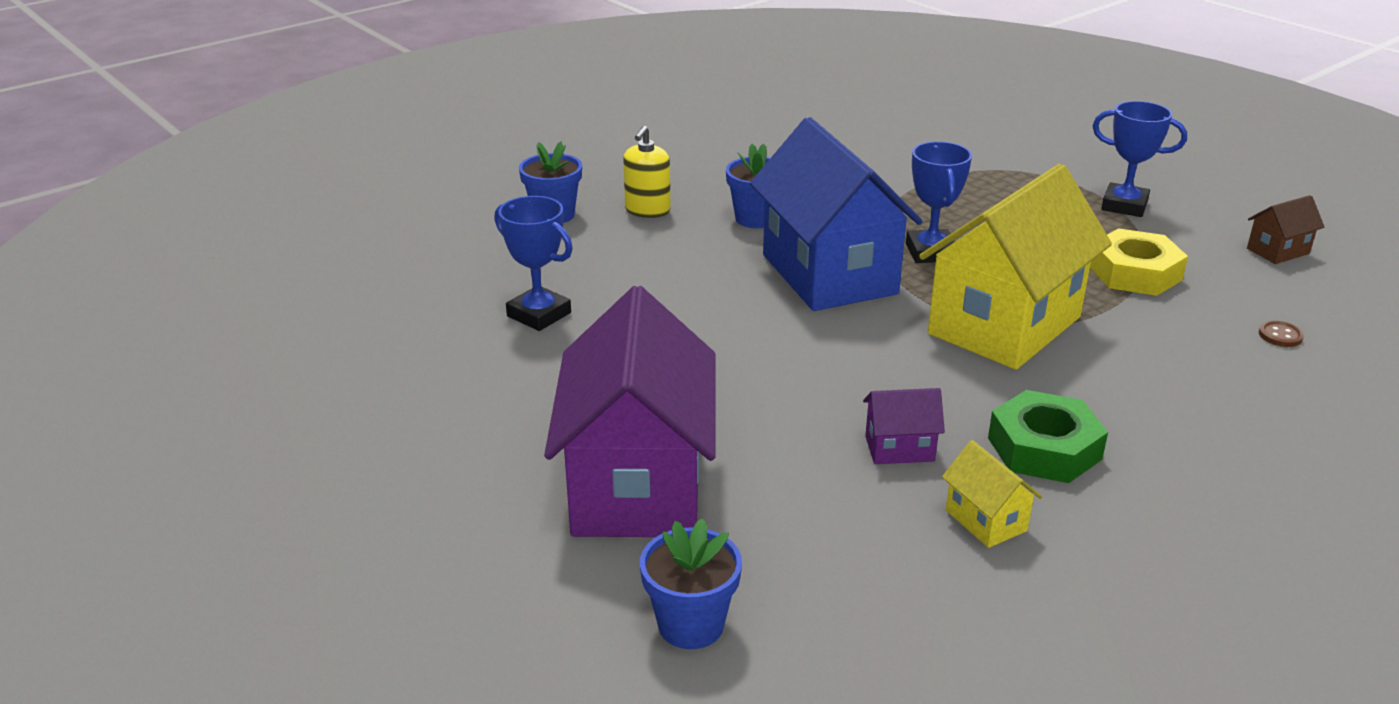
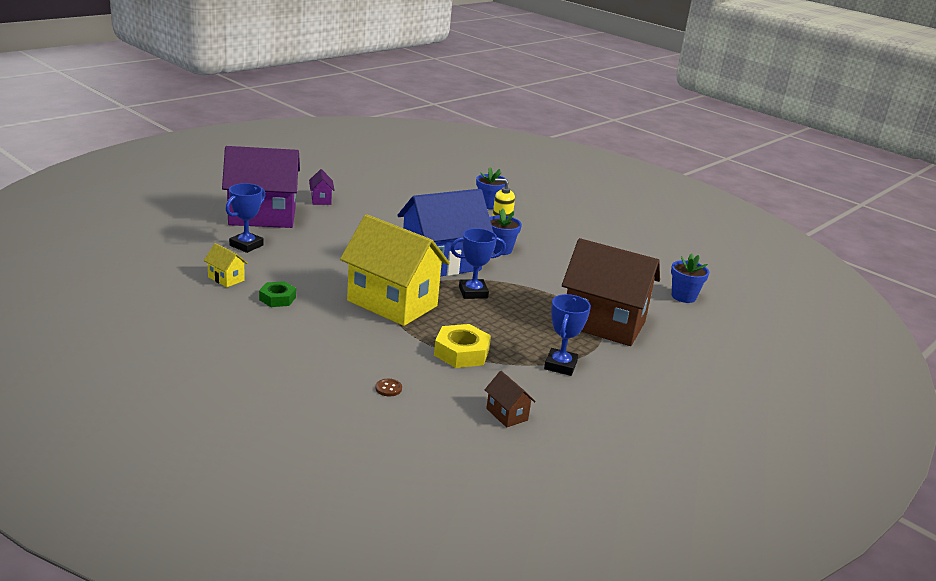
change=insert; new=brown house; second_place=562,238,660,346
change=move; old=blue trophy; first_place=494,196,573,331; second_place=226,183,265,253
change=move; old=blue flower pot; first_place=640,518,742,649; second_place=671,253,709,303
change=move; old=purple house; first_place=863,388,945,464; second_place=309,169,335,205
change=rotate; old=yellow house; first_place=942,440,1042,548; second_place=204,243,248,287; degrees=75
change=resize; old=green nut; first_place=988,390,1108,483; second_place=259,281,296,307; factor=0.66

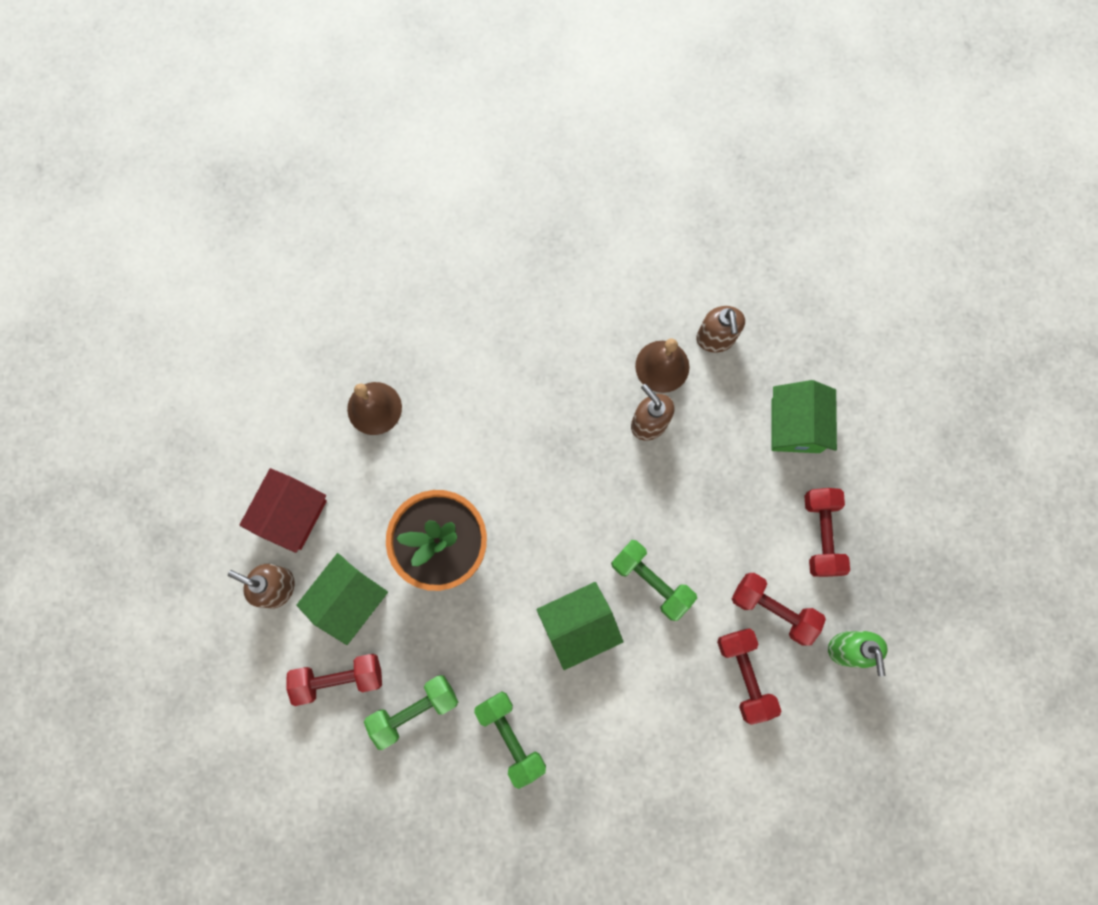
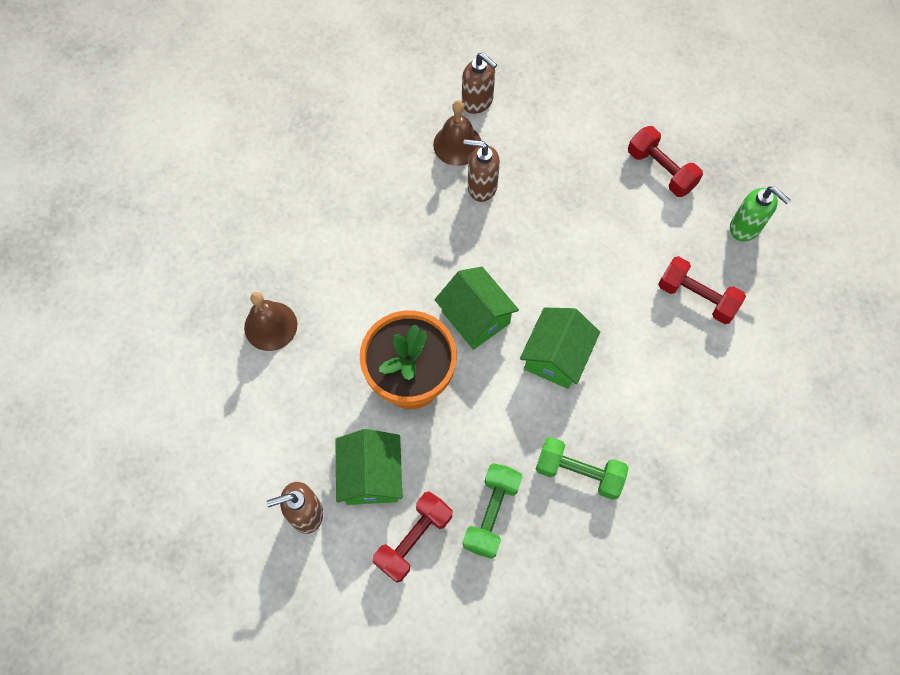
change=delete; old=red house; first_place=239,468,327,553
change=delete; old=green dumbbell; first_place=611,540,697,621
change=delete; old=red dumbbell; first_place=732,573,826,646
change=move; old=green house; first_place=771,380,837,453; second_place=435,267,519,350

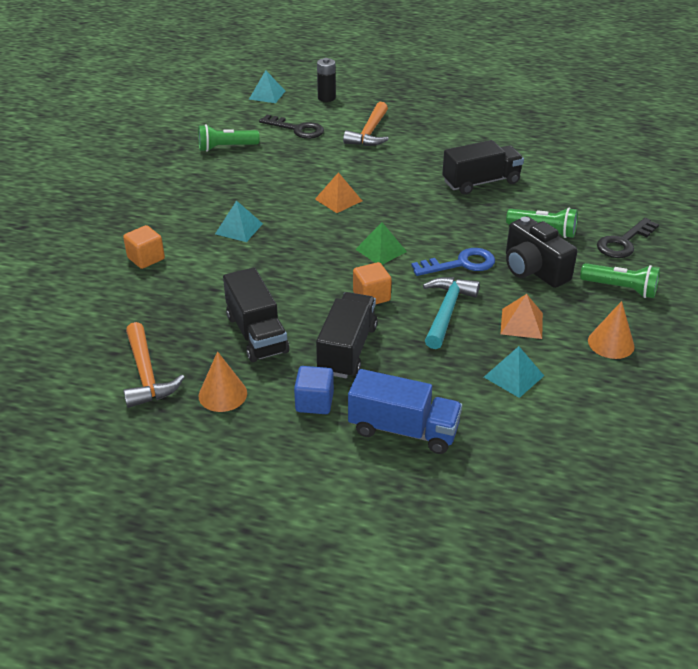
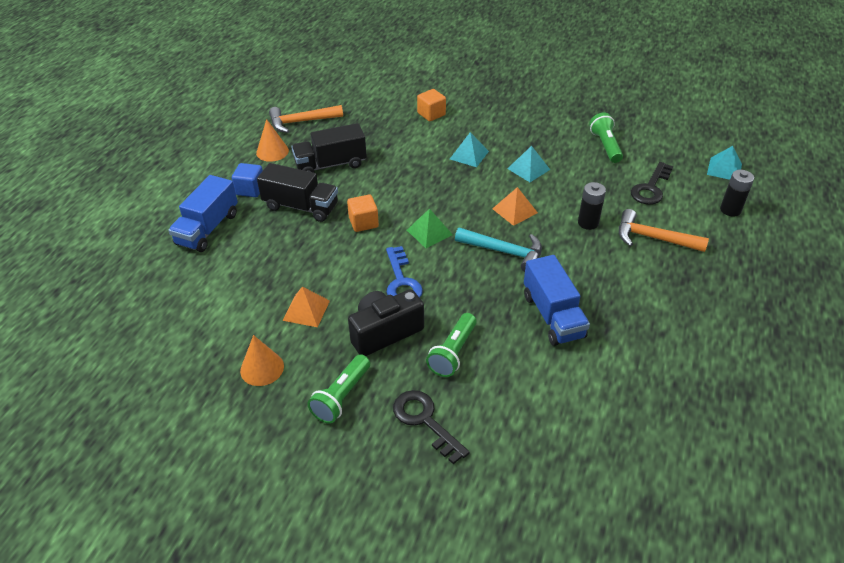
change=insert; new=black battery; second_place=578,182,606,230
change=move; old=turquoise hammer; first_place=423,277,480,349; second_place=455,227,542,272
change=move; old=turquoise pyramid; first_place=484,346,544,398; second_place=507,146,550,182
change=recolor; old=black truck; new=blue truck; first_place=442,140,524,195; second_place=524,255,590,346

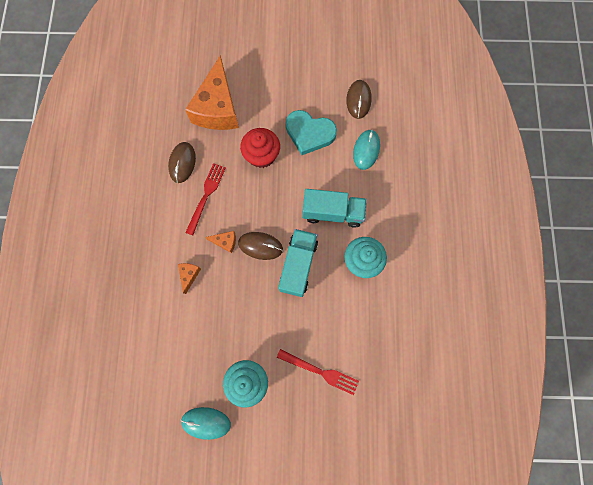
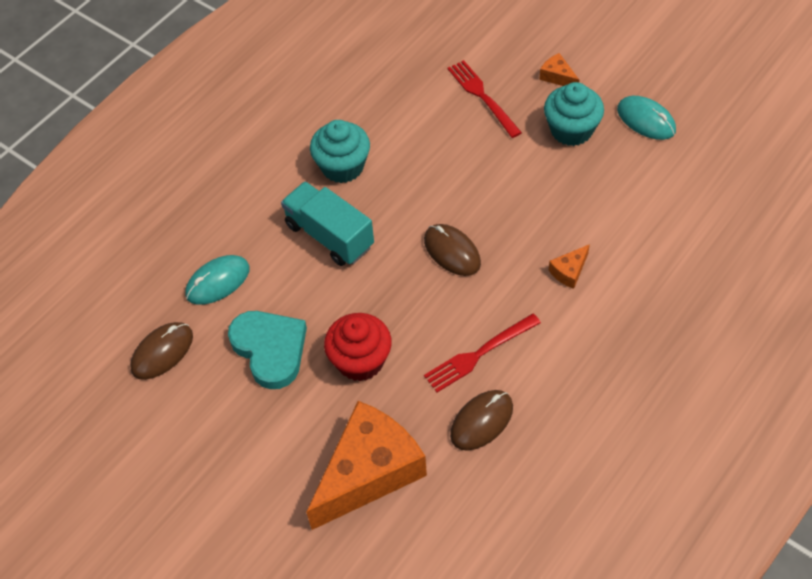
change=delete; old=turquoise truck; first_place=278,229,318,297
change=move; old=orange cheese; first_place=205,231,236,253; second_place=539,53,579,86

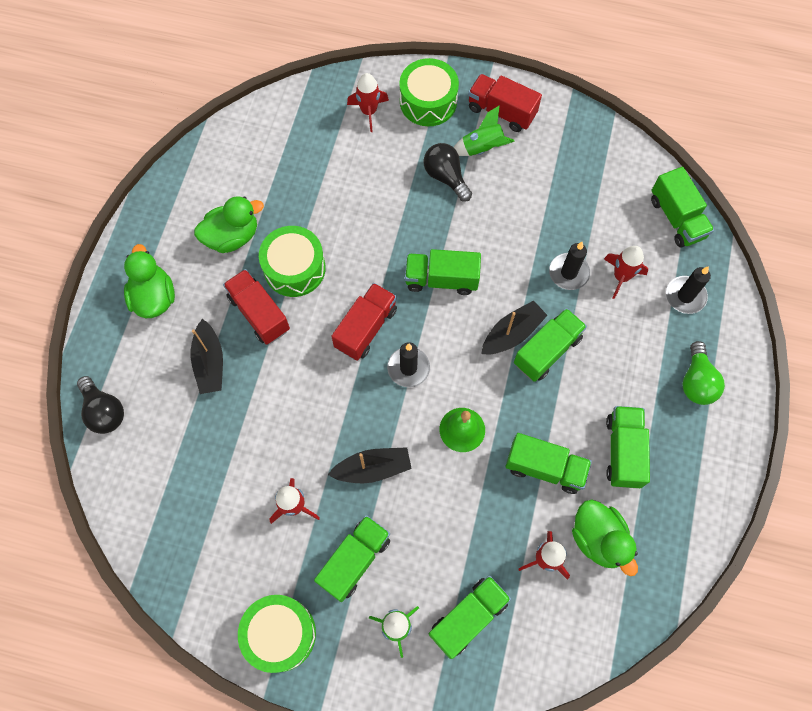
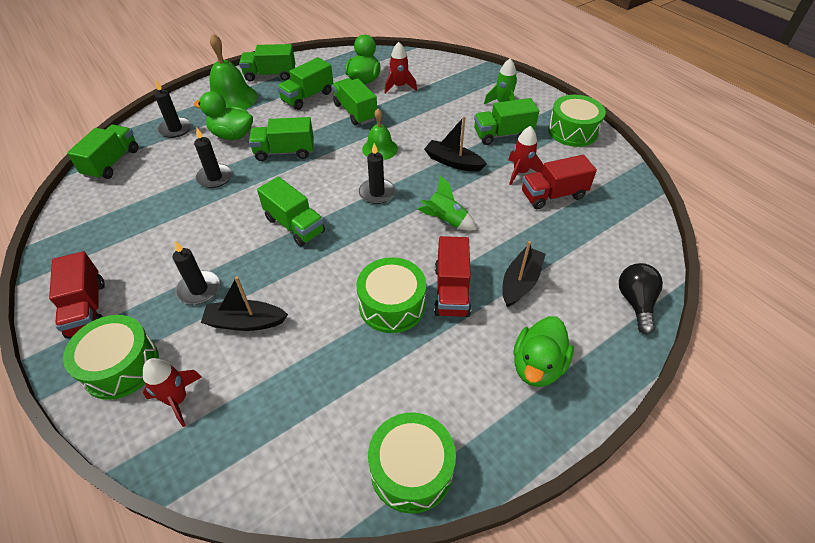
change=delete; old=red rocket; first_place=604,246,648,299
change=insert; new=green drum; second_place=368,412,456,514
change=move; old=green duck; first_place=194,196,264,253; second_place=193,91,253,140
change=move; old=red truck; first_place=331,283,397,361; second_place=522,155,597,209
change=move; old=green truck; first_place=429,575,511,659; second_place=239,44,295,82
change=move; old=green rocket; first_place=454,105,515,156; second_place=417,175,477,231
change=move; old=black boat; first_place=482,300,548,354; second_place=201,276,288,331
change=replace; old=black light bulb; new=black candle; first_place=424,143,472,202; second_place=173,241,220,305
change=replace; old=green light bulb; new=green bell; first_place=682,341,725,405; second_place=209,34,257,110

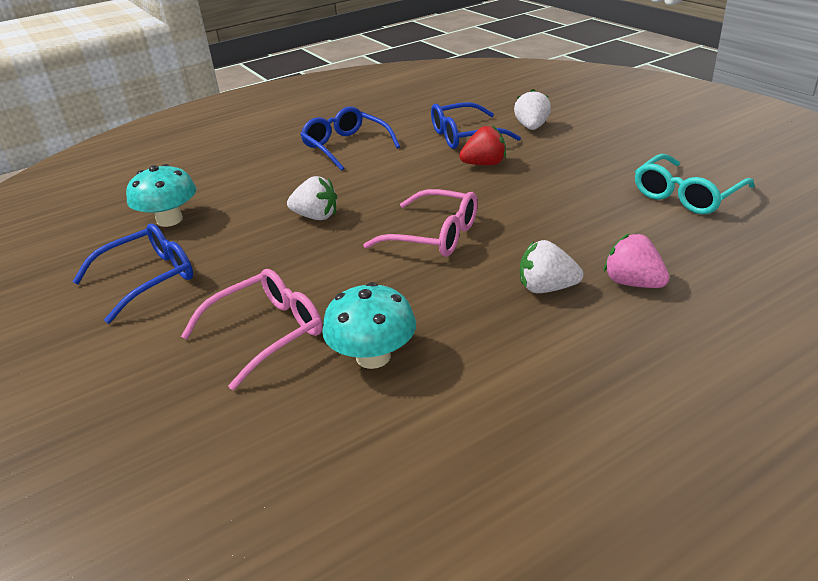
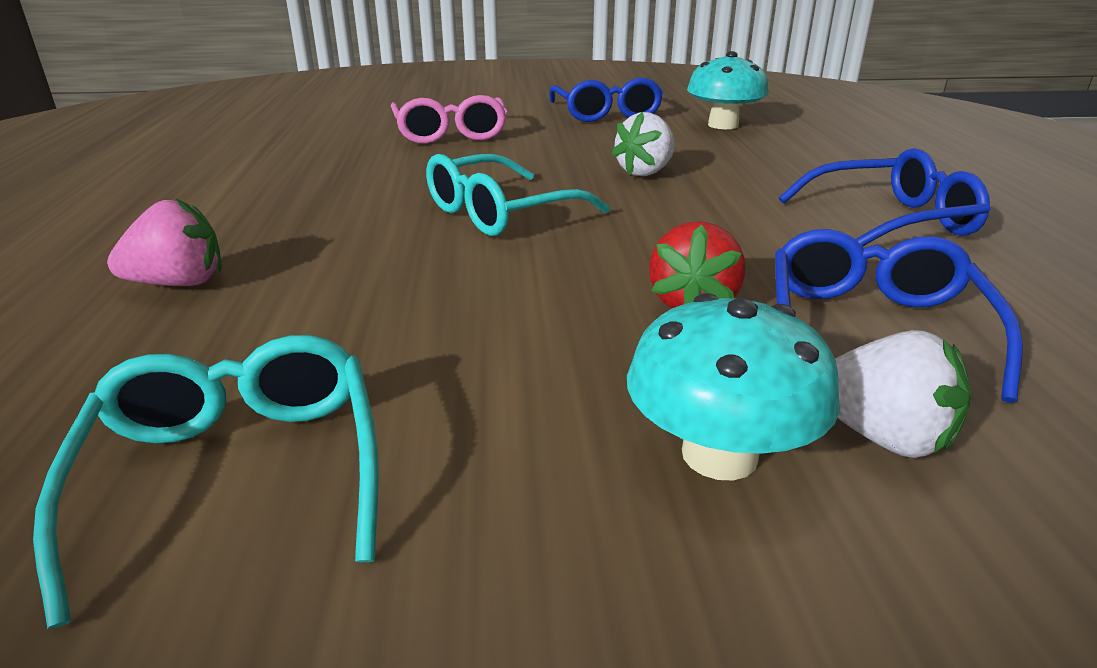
change=delete; old=white strawberry; first_place=520,240,583,293
change=move; old=turquoise mushroom; first_place=322,282,416,369; second_place=627,293,840,481
change=recolor; old=pink glasses; new=turquoise glasses; first_place=363,189,478,257; second_place=426,154,610,236

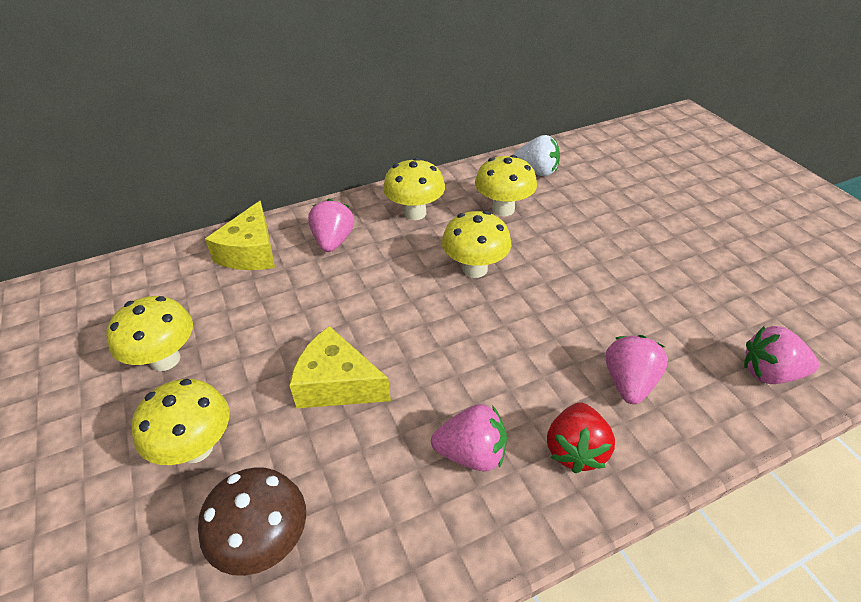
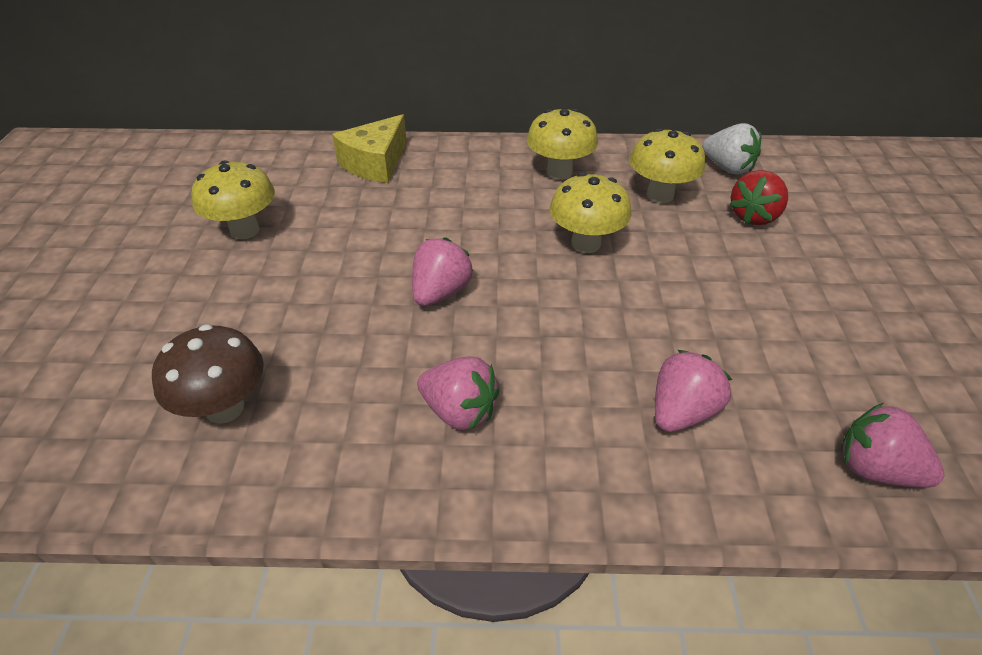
change=delete; old=yellow mushroom; first_place=131,379,230,465
change=delete; old=yellow cheese; first_place=289,326,391,408
change=move; old=pink strawberry; first_place=308,199,354,252; second_place=412,237,474,306
change=move; old=red strawberry; first_place=547,402,615,473; second_place=729,170,788,225

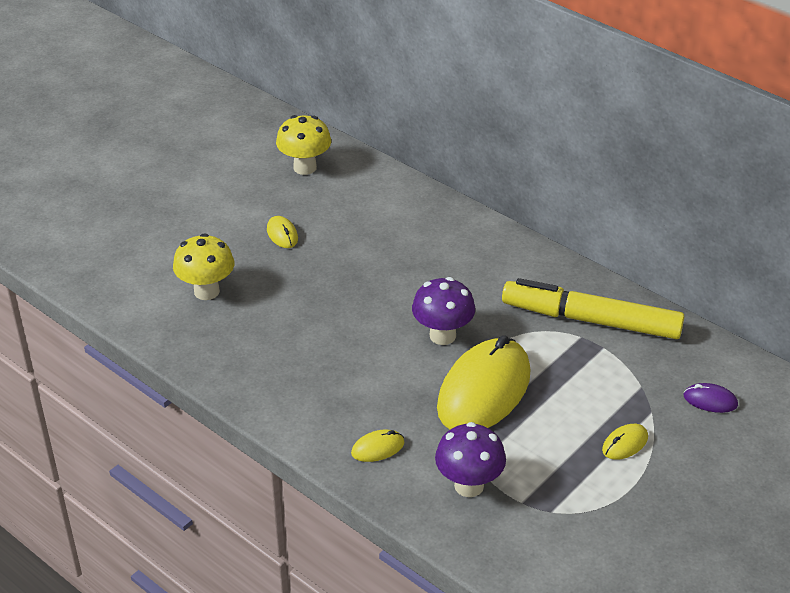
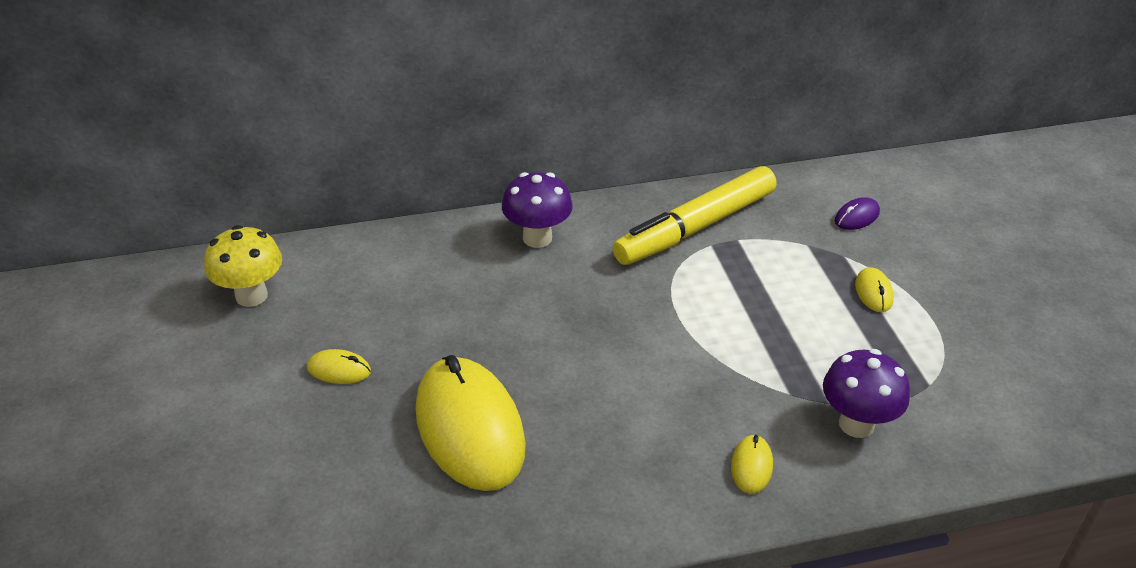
change=delete; old=yellow mushroom; first_place=173,233,234,300
change=move; old=purple mushroom; first_place=412,277,475,345; second_place=502,172,573,248
change=move; old=yellow mouse; first_place=437,335,530,429; second_place=416,355,526,491

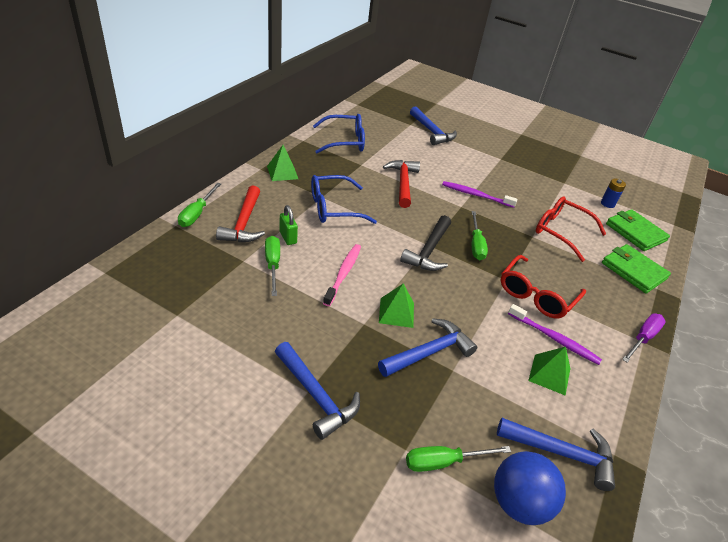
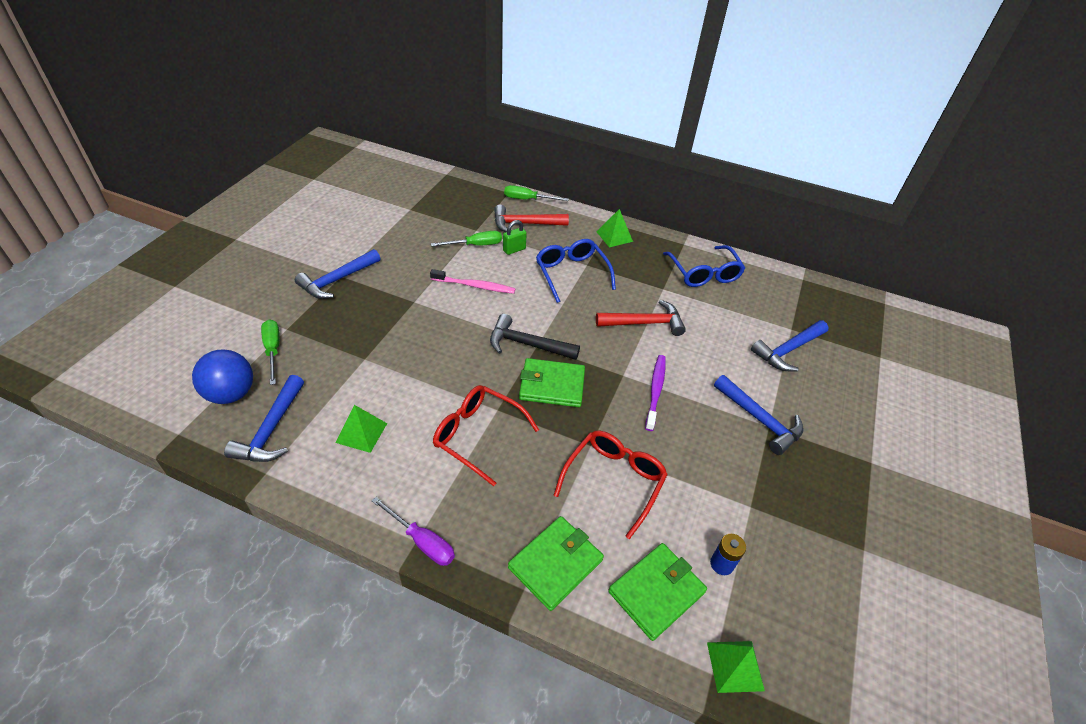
change=delete; old=purple toothbrush; first_place=508,304,602,365
change=move; old=blue hammer; first_place=378,318,478,377; second_place=714,375,804,455
change=move; old=green pyramid; first_place=379,283,414,328; second_place=707,641,765,693
change=replace; old=green screwdriver; new=green wallet; first_place=471,211,488,260; second_place=519,358,585,407

